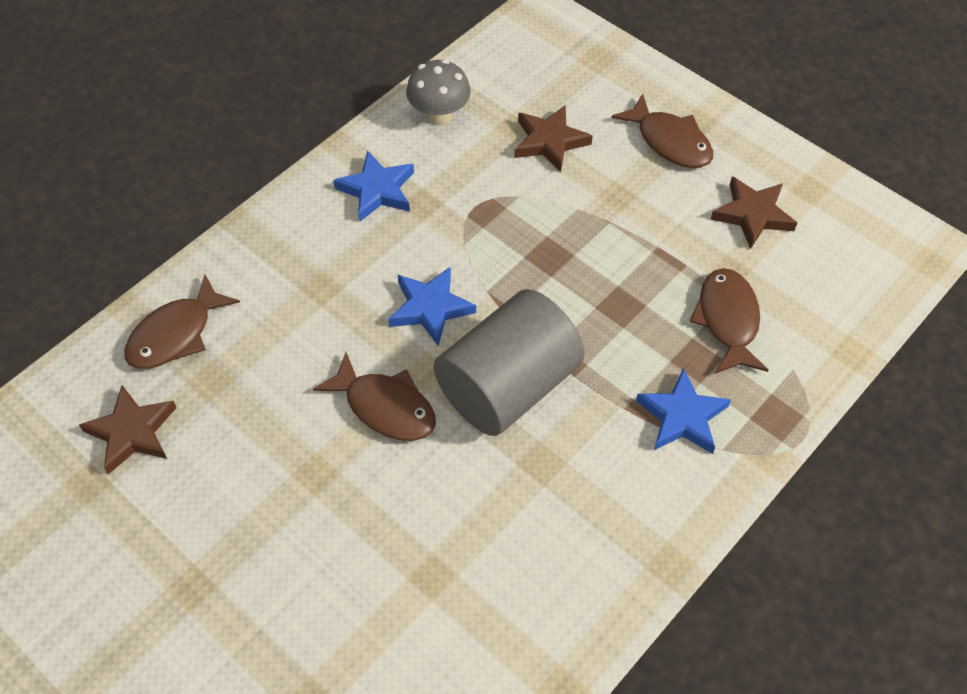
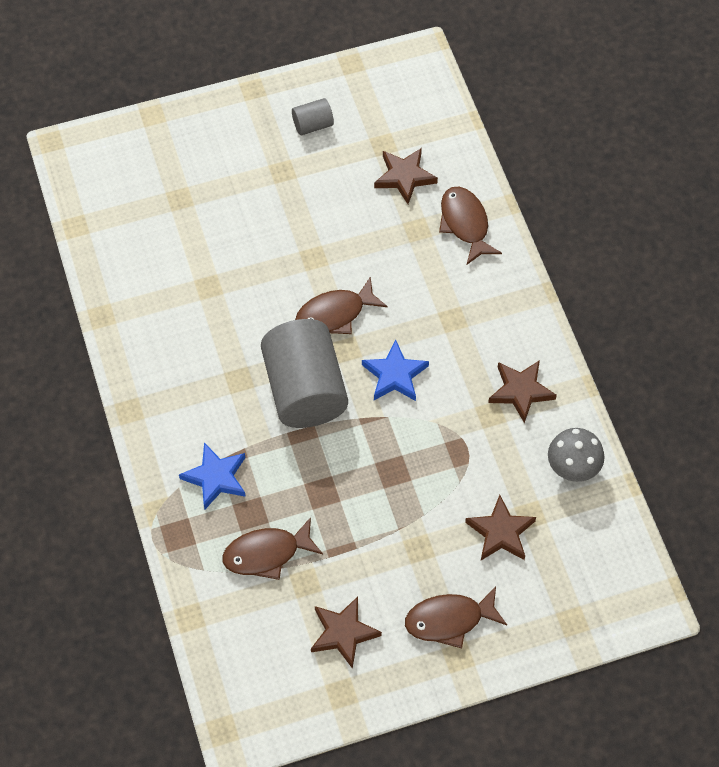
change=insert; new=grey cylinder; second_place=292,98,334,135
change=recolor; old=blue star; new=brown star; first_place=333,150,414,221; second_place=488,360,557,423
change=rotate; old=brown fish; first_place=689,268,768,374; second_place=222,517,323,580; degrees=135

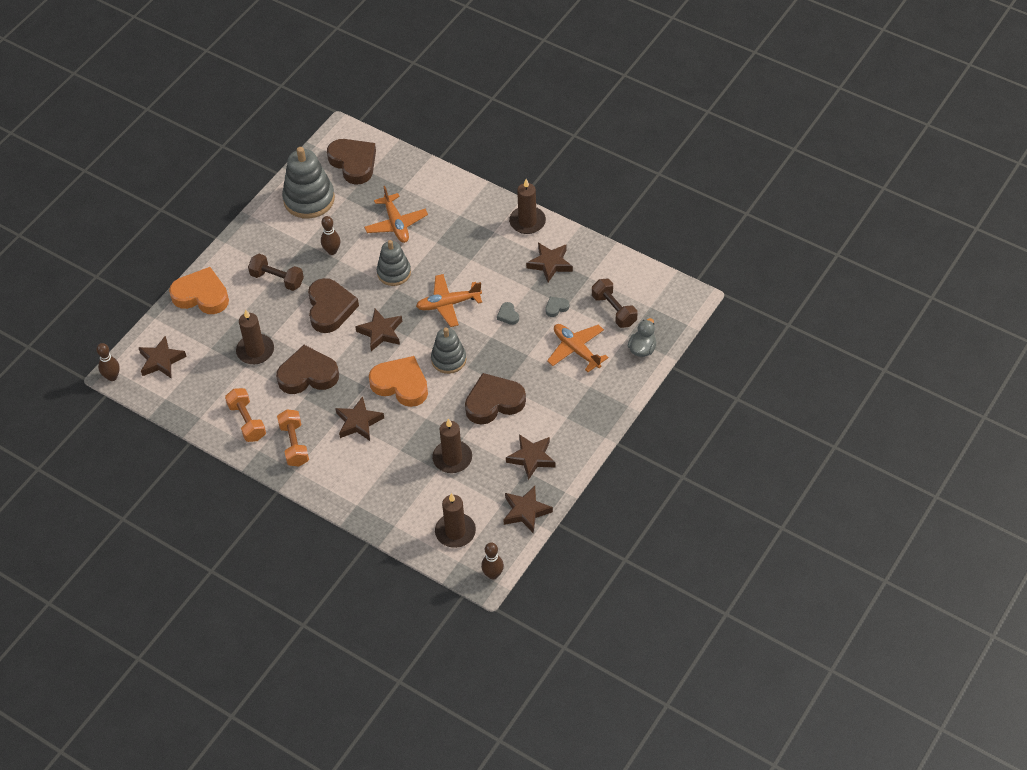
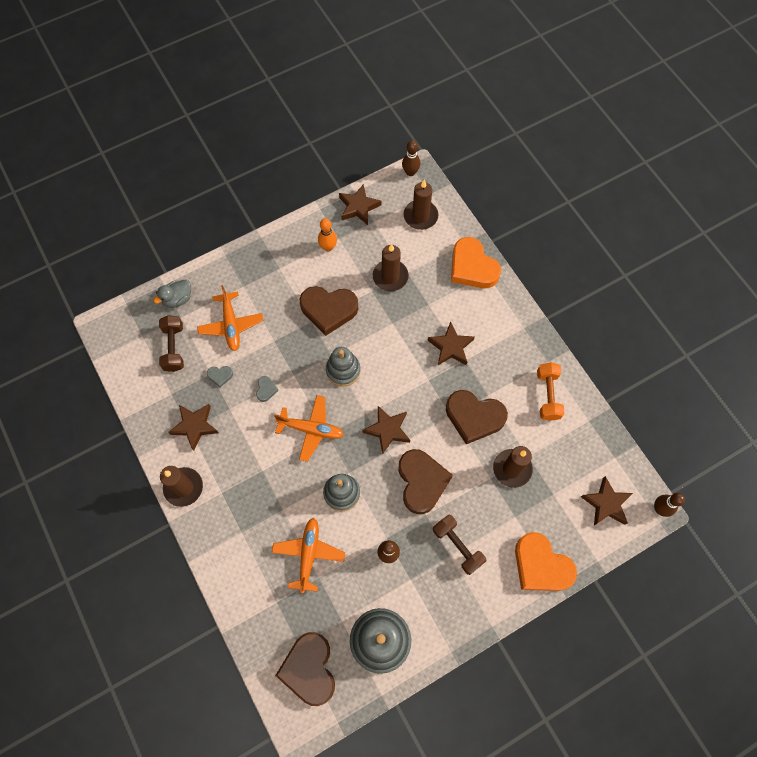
change=delete; old=orange dumbbell; first_place=277,409,309,466
change=move; old=orange heart; first_place=369,356,428,407; second_place=451,237,501,288
change=replace; old=brown star; new=orange bowling pin; first_place=506,434,556,480; second_place=318,218,337,251
change=rotate; old=brown heart; first_place=308,278,359,333; second_place=398,449,453,514; degrees=150

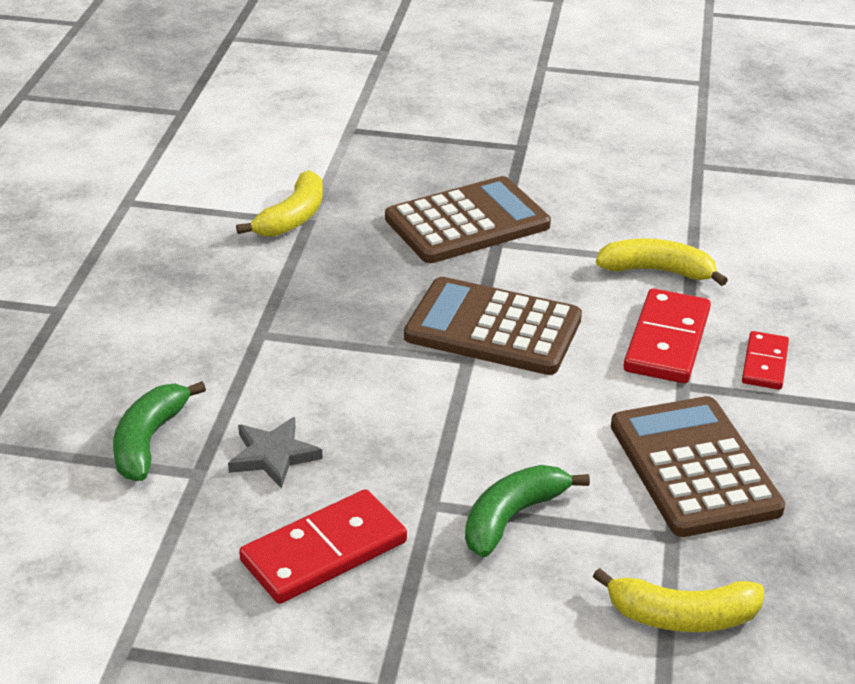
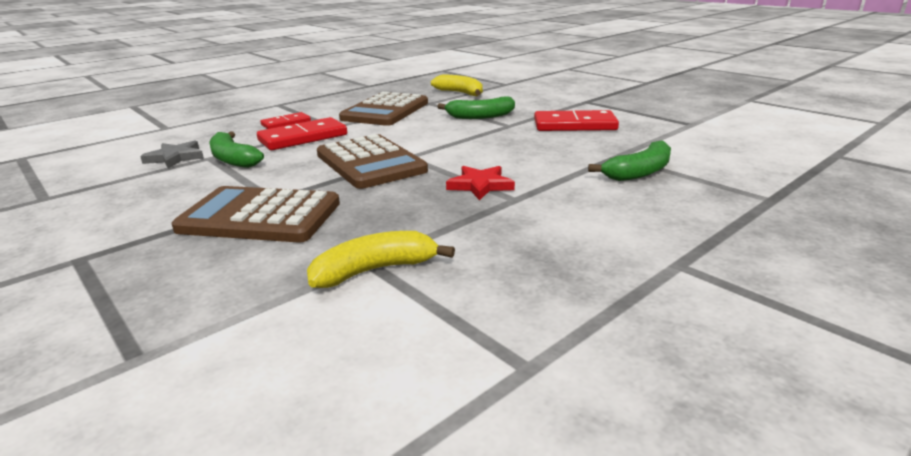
change=insert; new=red star; second_place=446,166,515,200
change=move; old=grey star; first_place=228,417,323,489; second_place=140,140,204,168
change=recolor; old=yellow banana; new=green banana; first_place=596,238,728,286; second_place=210,132,264,168

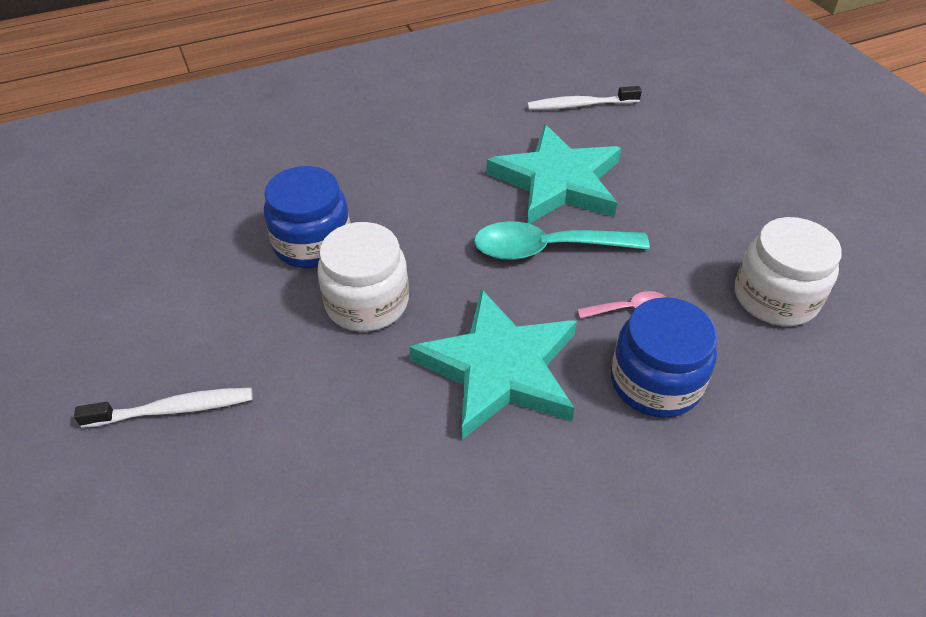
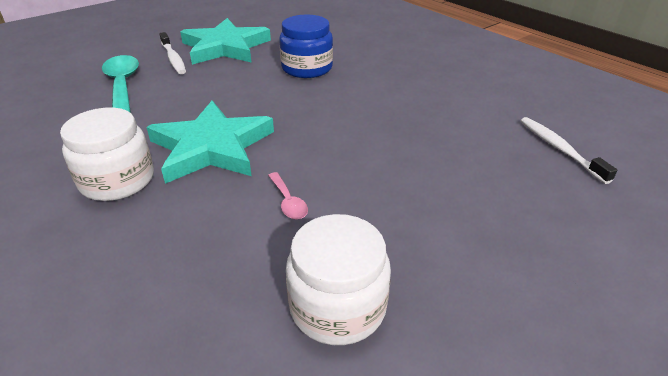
change=delete; old=blue jar; first_place=611,297,718,418
change=move; old=white jar; first_place=317,222,409,332; second_place=60,108,154,201
change=move; old=turquoise spoon; first_place=474,221,650,260; second_place=102,55,139,113
change=move; old=turquoise star; first_place=486,124,621,224; second_place=180,18,271,65

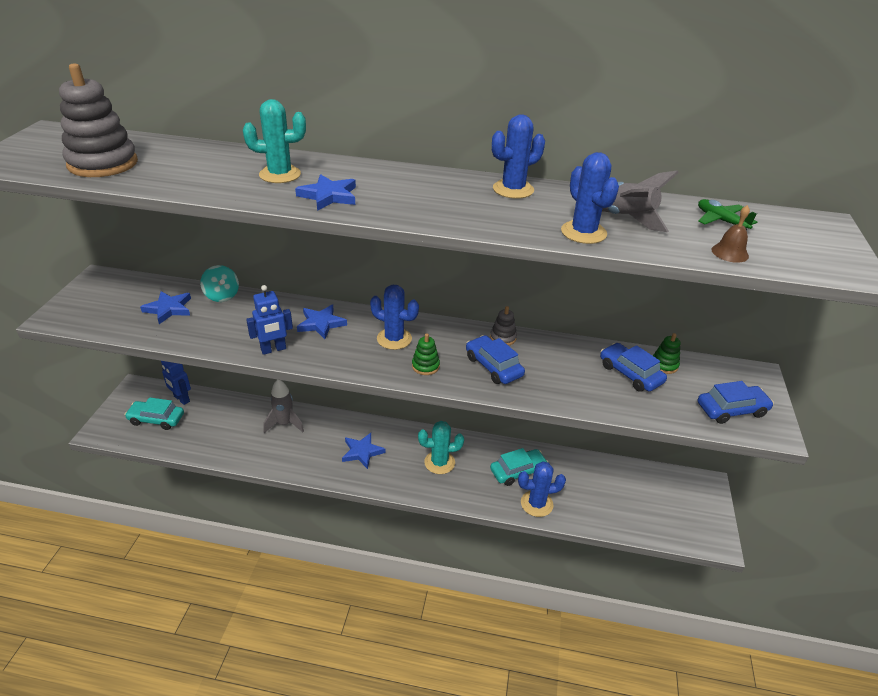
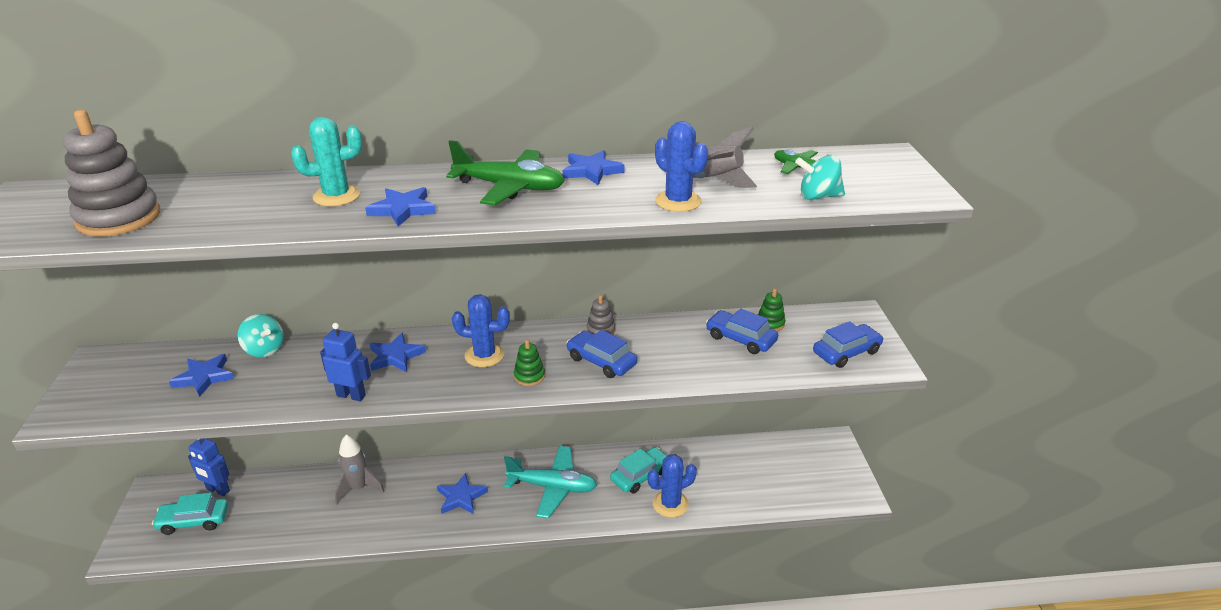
change=insert; new=green plane; second_place=446,140,565,205
change=replace; old=turquoise cactus; new=turquoise plane; first_place=418,421,464,474; second_place=504,446,597,519
change=replace; old=blue cactus; new=blue star; first_place=492,114,545,199; second_place=563,150,625,185
change=replace; old=brown bell; new=turquoise spinning top; first_place=711,205,750,263; second_place=795,155,845,200
change=rotate; old=blue robot; first_place=246,285,293,355; second_place=320,323,371,401; degrees=-120

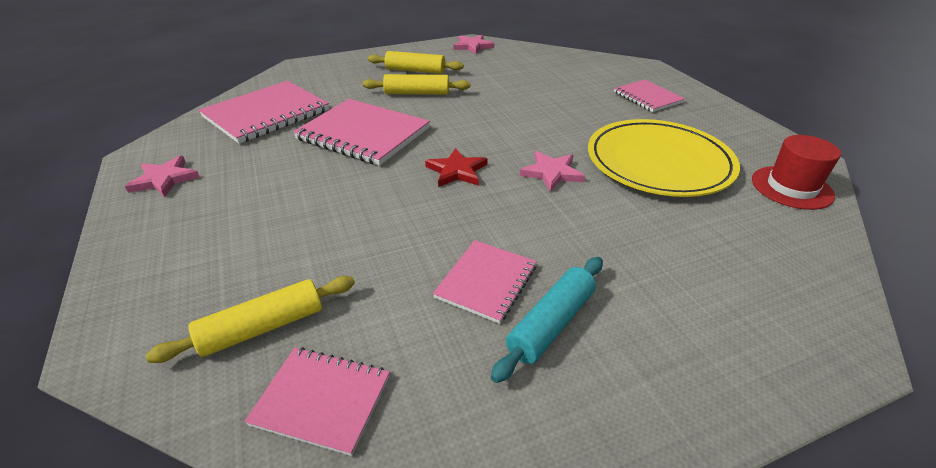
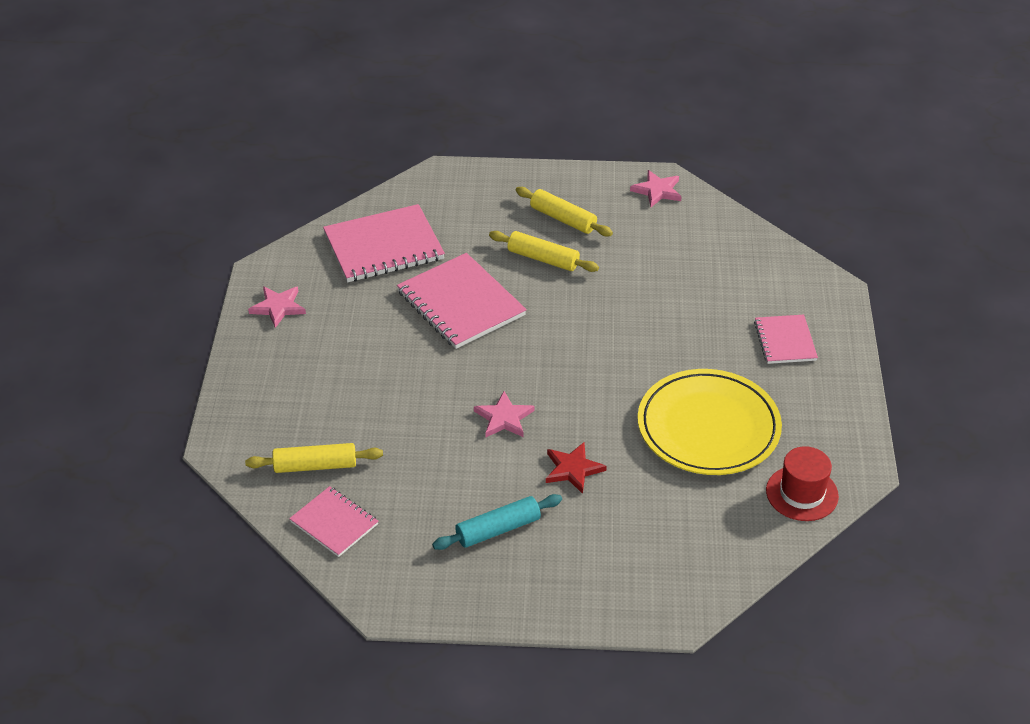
change=delete; old=pink notebook; first_place=433,240,537,324
change=move; old=red star; first_place=425,148,487,187; second_place=546,442,607,494
change=move; old=pink star; first_place=520,151,585,192; second_place=474,391,535,438

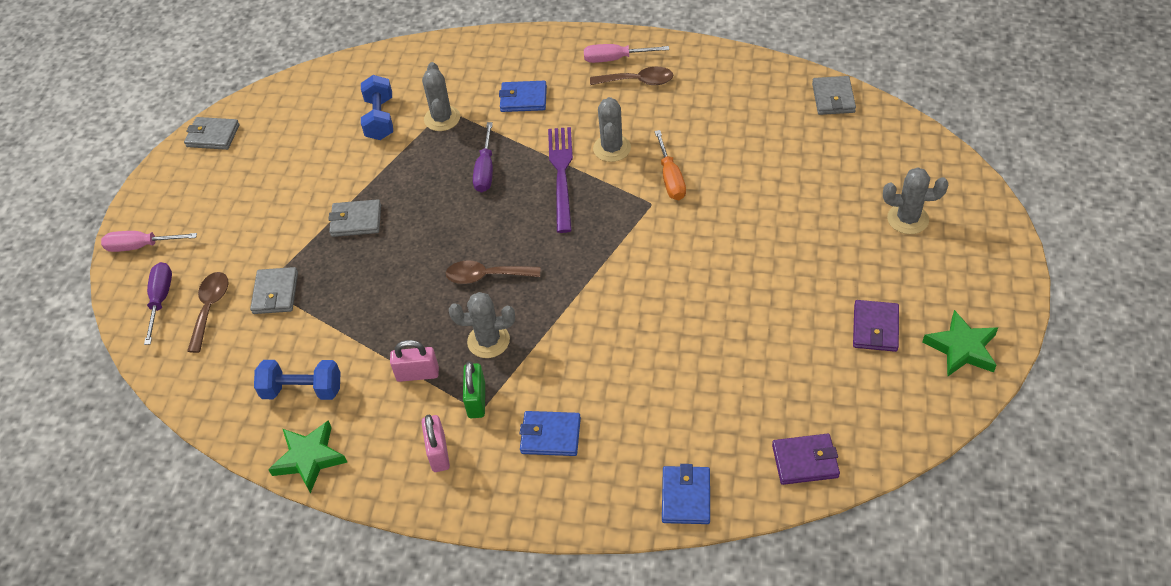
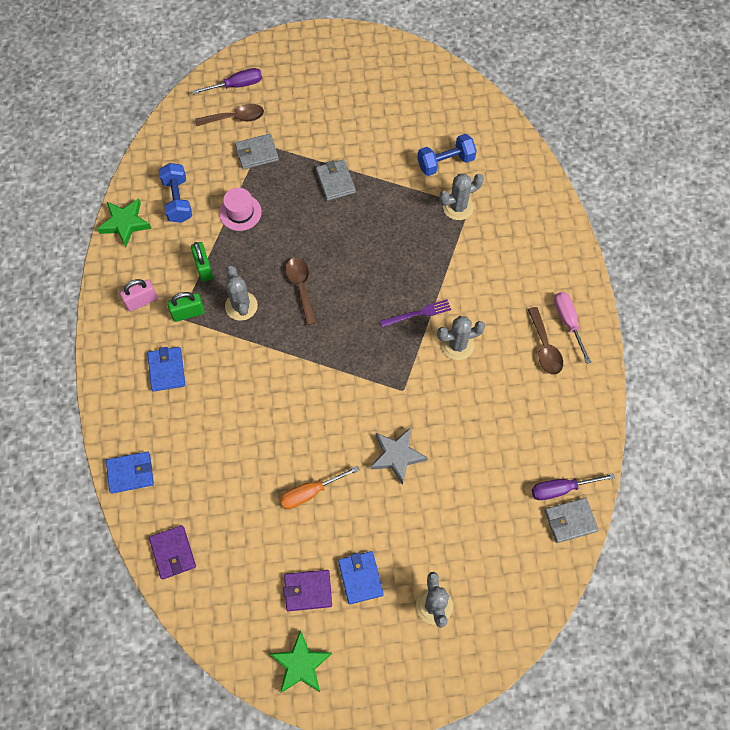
change=delete; old=pink screwdriver; first_place=101,231,197,252
change=delete; old=grey wallet; first_place=184,117,239,150
change=insert; new=pink hat; second_place=219,188,262,231
change=insert; new=grey star; second_place=370,427,428,485
change=move; old=purple screwdriver; first_place=473,122,493,192; second_place=532,473,615,500
change=move; old=blue wallet; first_place=499,81,547,112; second_place=338,551,384,604
change=move; old=orange screwdriver; first_place=655,130,686,200; second_place=280,466,359,509
change=recolor; old=pink padlock; new=green padlock; first_place=390,340,439,382; second_place=191,242,213,282
change=resize; old=purple fork; first_place=548,127,573,233; second_place=380,299,451,327; factor=0.6

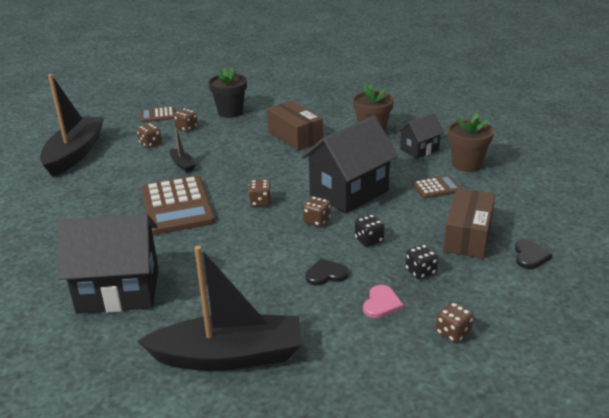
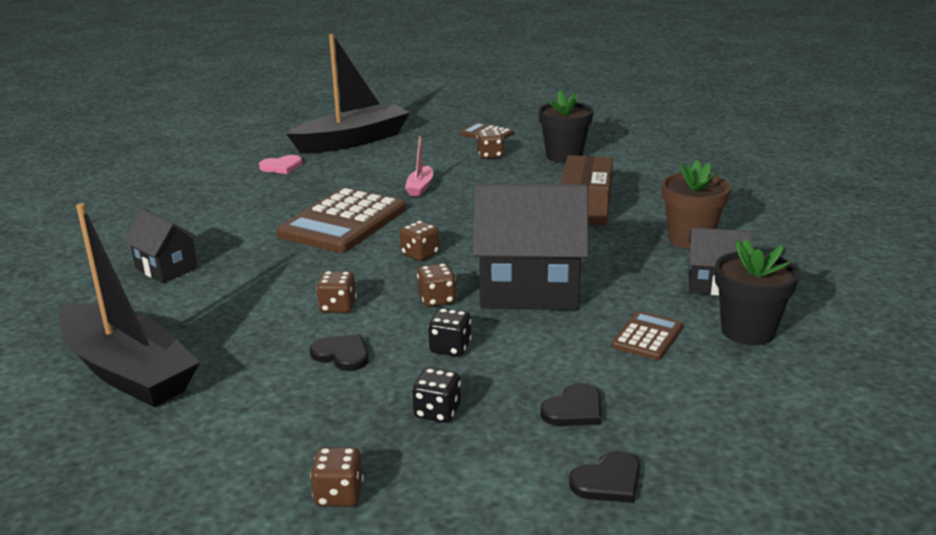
change=move; old=brown dice; first_place=137,123,162,148; second_place=316,271,356,313
change=move; old=pink heart; first_place=363,285,404,318; second_place=259,155,302,174
change=replace; old=brown box; new=black heart; first_place=443,189,495,258; second_place=540,383,601,426
change=recolor; old=black boat; new=pink boat; first_place=170,128,196,173; second_place=405,136,433,197
change=recolor; old=brown flower pot; new=black flower pot; first_place=448,112,494,172; second_place=715,239,799,345
change=rotate; old=brown calculator; first_place=412,175,462,199; second_place=611,311,683,360; degrees=-90
change=resize; old=black house; first_place=58,214,159,314; second_place=123,209,199,283; factor=0.54

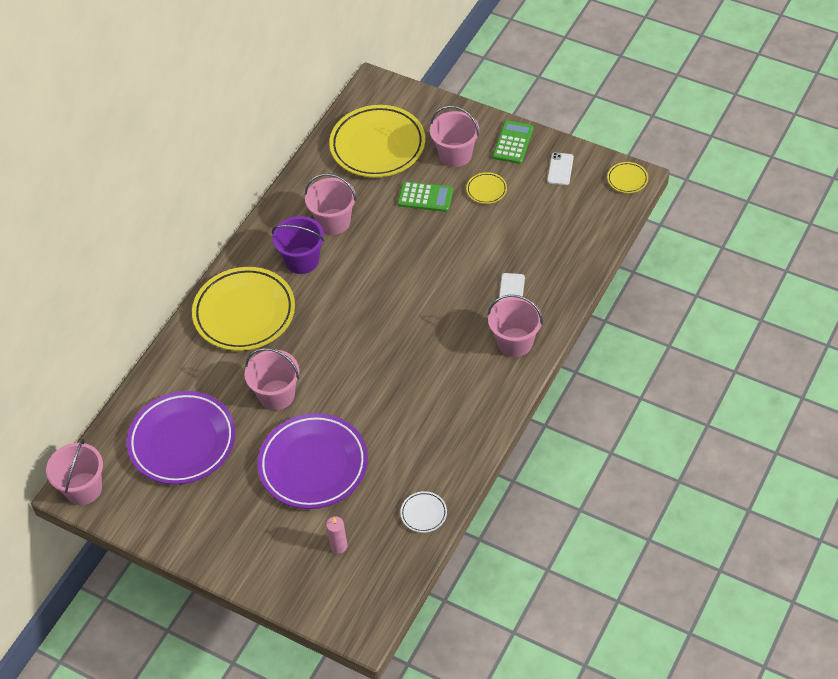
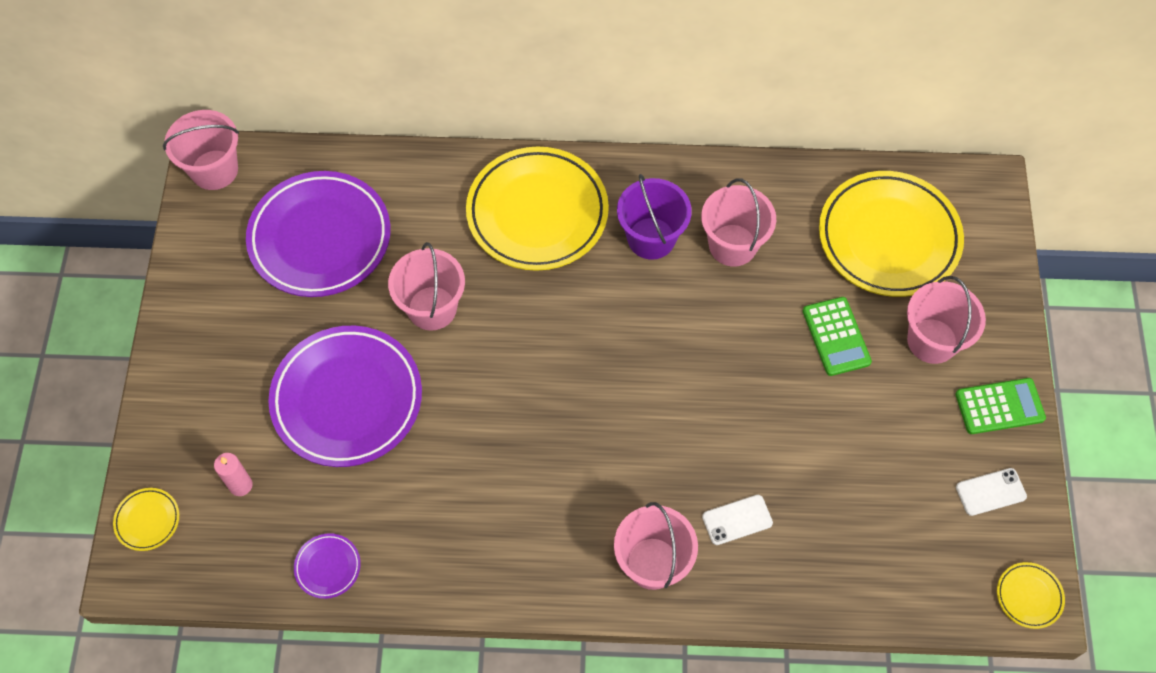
change=move; old=yellow plate; first_place=466,172,507,204; second_place=113,488,179,551
change=recolor; old=white plate; new=purple plate; first_place=400,491,447,533; second_place=294,533,361,599

